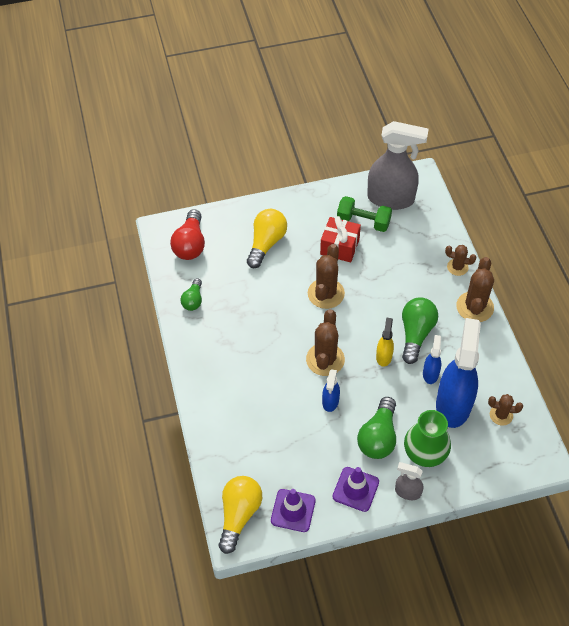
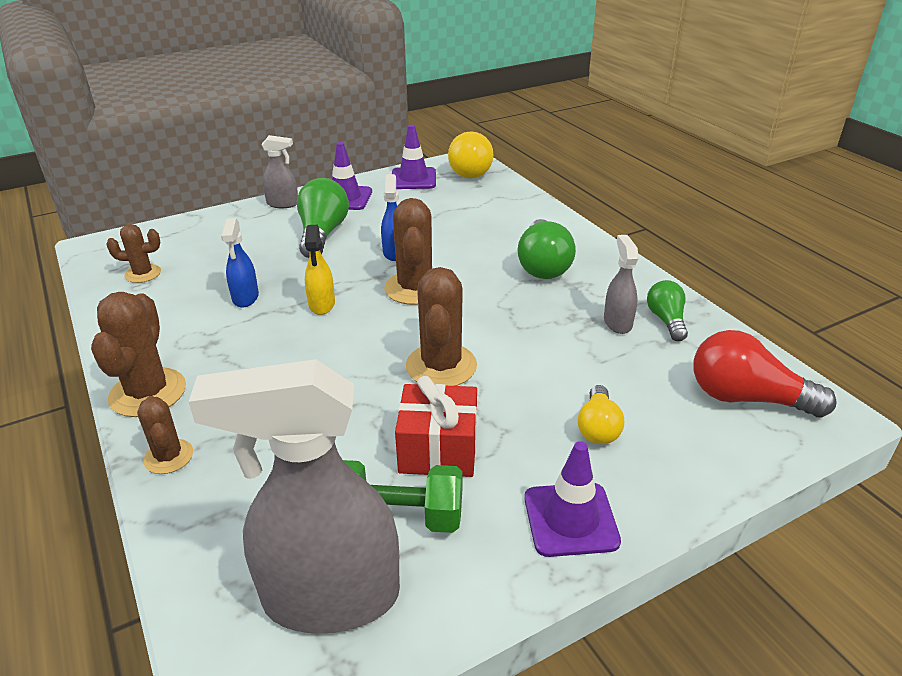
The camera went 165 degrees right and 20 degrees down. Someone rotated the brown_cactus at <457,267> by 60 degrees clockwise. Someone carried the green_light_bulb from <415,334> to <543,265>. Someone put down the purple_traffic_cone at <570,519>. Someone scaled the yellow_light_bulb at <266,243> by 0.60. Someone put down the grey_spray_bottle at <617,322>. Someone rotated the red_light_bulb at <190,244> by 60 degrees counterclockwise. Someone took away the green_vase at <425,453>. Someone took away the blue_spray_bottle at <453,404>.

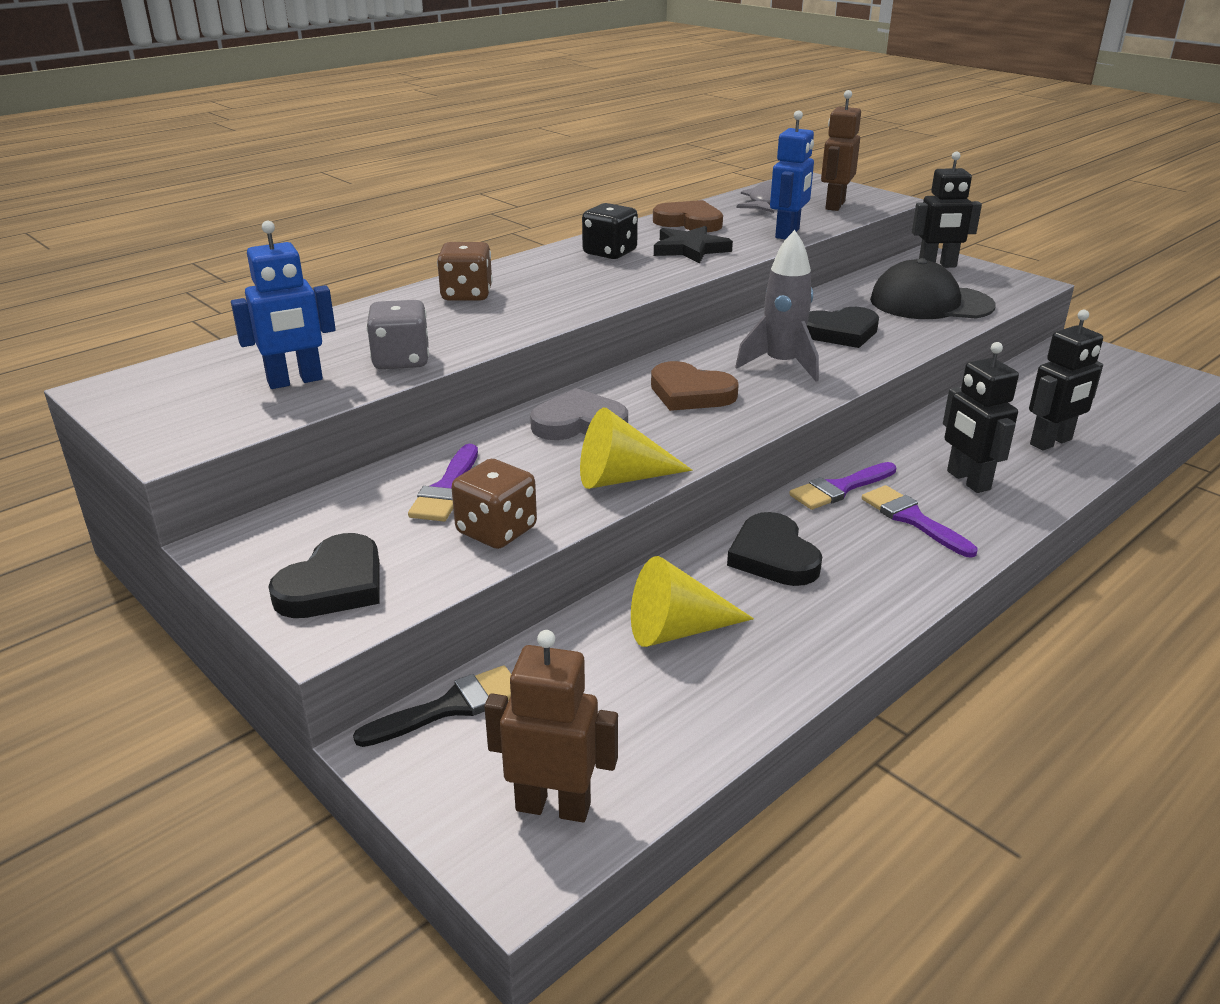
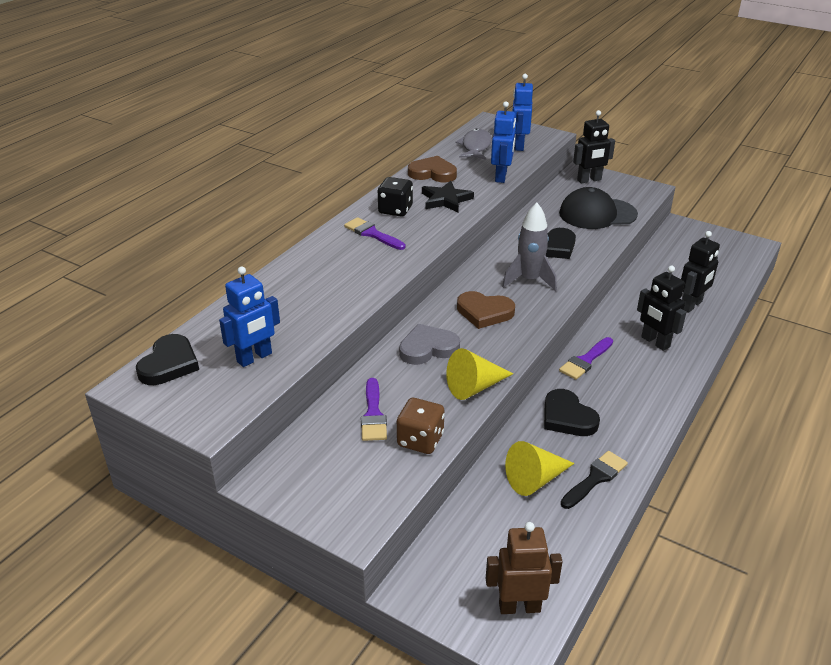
The camera went 15 degrees left and 5 degrees up. Someone carried the black_heart from <334,585> to <169,364>. Someone carried the purple_brush from <912,519> to <372,234>. Someone repainted the brown_robot at <834,205>, which became the blue_robot at <519,145>. Someone carried the black_brush from <450,707> to <595,478>. Someone took away the grey_dice at <401,360>. Someone took away the brown_dice at <466,295>.

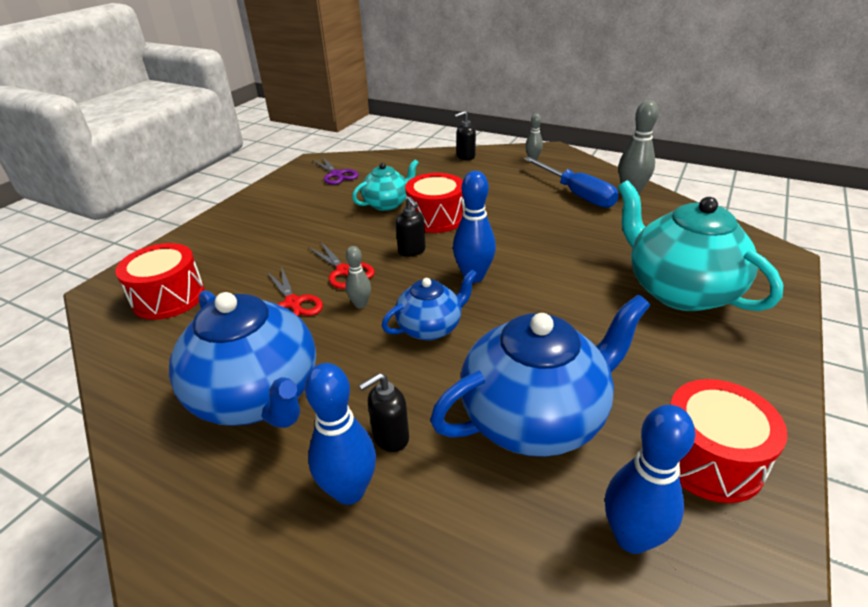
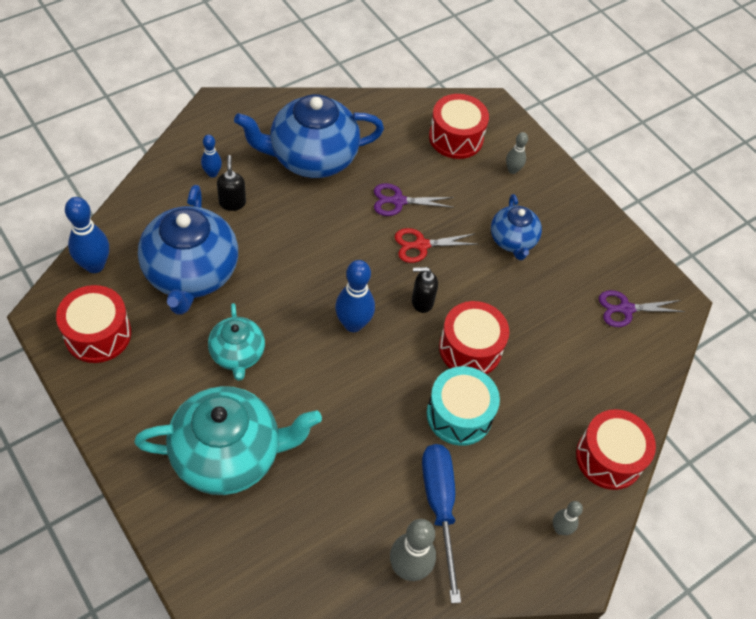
The camera went 110 degrees right and 20 degrees up. Someone scaled the blue_bowling_pin at <349,491> by 0.57. Someone carried the turquoise_teapot from <387,204> to <237,354>. Someone repainted the red_scissors at <293,304>, which became the purple_scissors at <397,201>. Someone rotated the blue_screwdriver at <576,194> by 90 degrees clockwise. Someone put down the turquoise_drum at <459,415>. Someone carried the blue_teapot from <430,327> to <512,240>. Someone carried the grey_bowling_pin from <360,304> to <512,170>. Someone swapped the black_soap_dispenser at <465,157> for the red_drum at <609,457>.

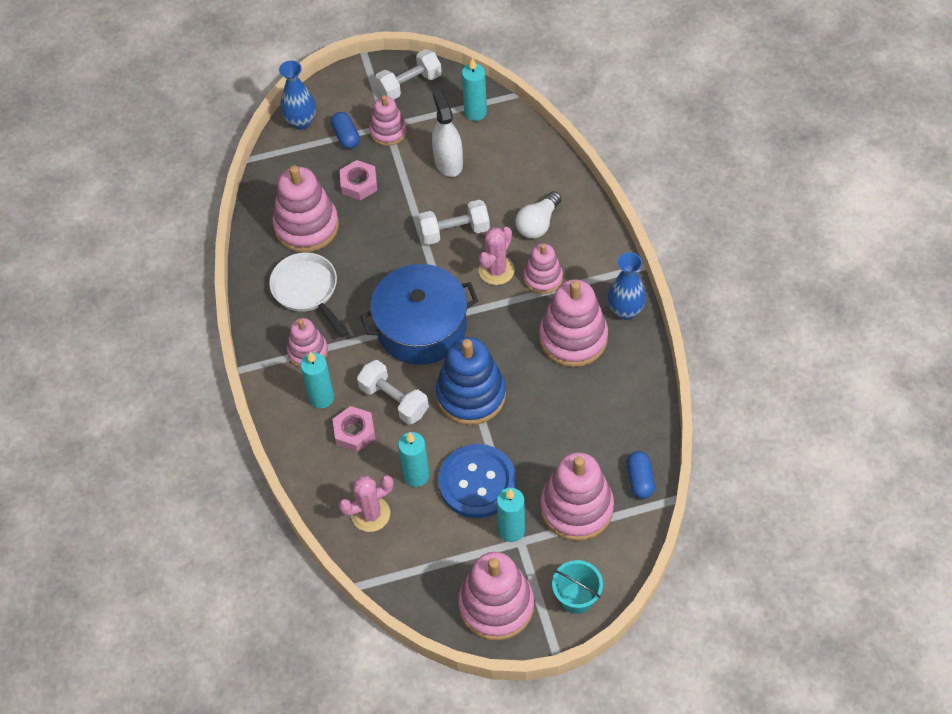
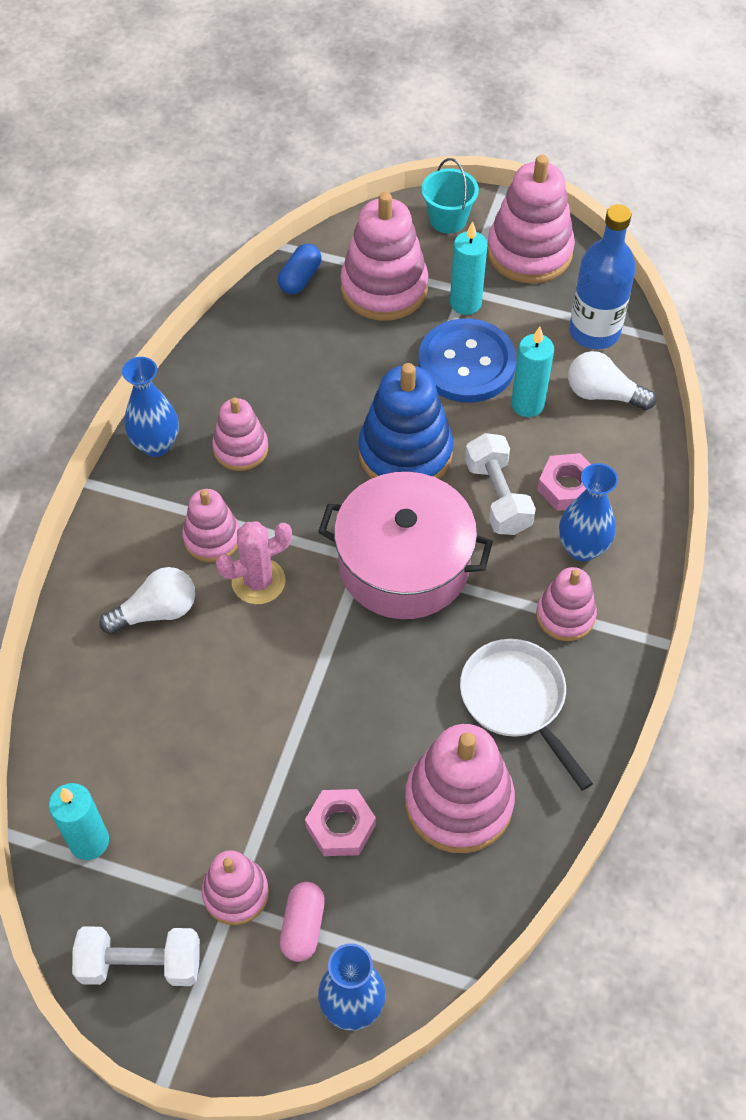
The camera went 150 degrees left and 0 degrees up. Someone scaled the pink_stacking_toy at <573,338> by 0.59. Someone repainted the blue_capsule at <346,136>, which became the pink_capsule at <303,926>. Someone repainted the blue_pot at <421,327>, which became the pink_pot at <404,564>. Someone rotated the white_pan at <307,290> by 150 degrees clockwise. Someone swapped the turquoise_candle at <321,398> for the blue_vase at <582,548>. Someone swapped the pink_cactus at <370,514> for the white_light_bulb at <603,394>. Someone put down the blue_bottle at <594,331>. Someone took away the white_dumbbell at <454,231>. Someone took away the white_spray_bottle at <448,162>.

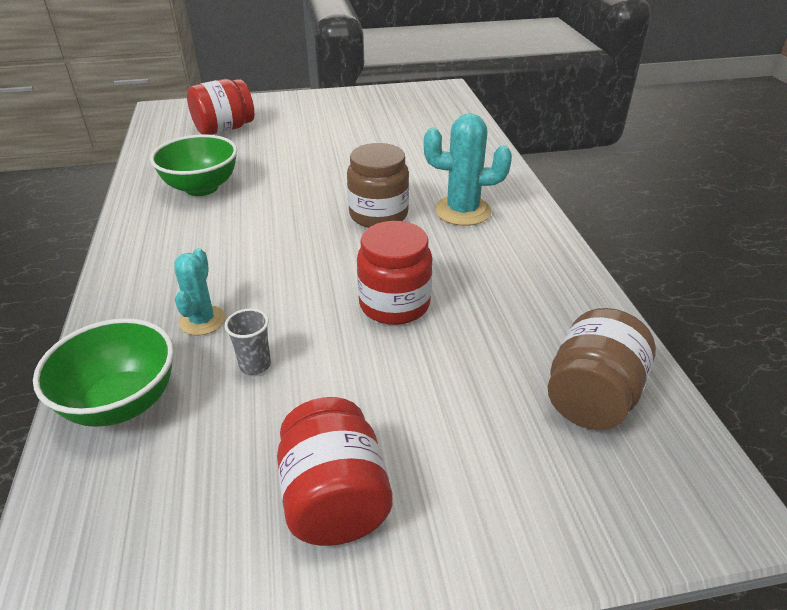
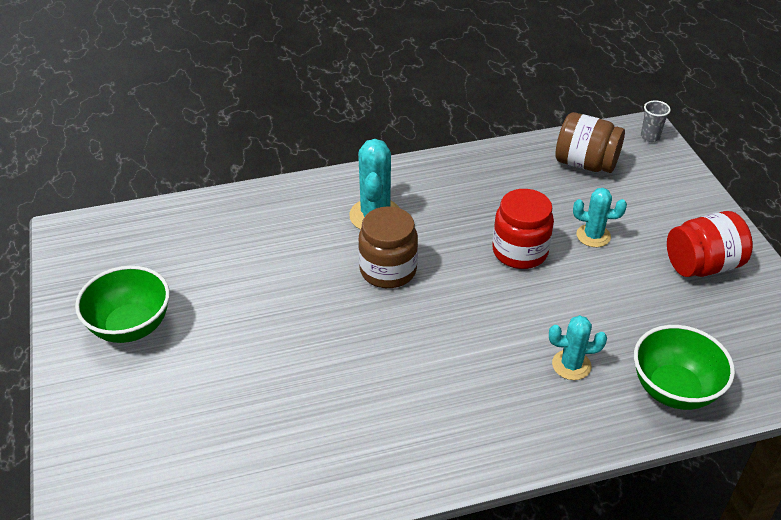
The camera went 95 degrees left and 5 degrees up. Someone carried the green_bowl from <201,188> to <131,326>. Someone put down the turquoise_cactus at <593,236>. Someone carried the grey_cup from <255,365> to <650,137>. Someone took away the red_jar at <224,129>.

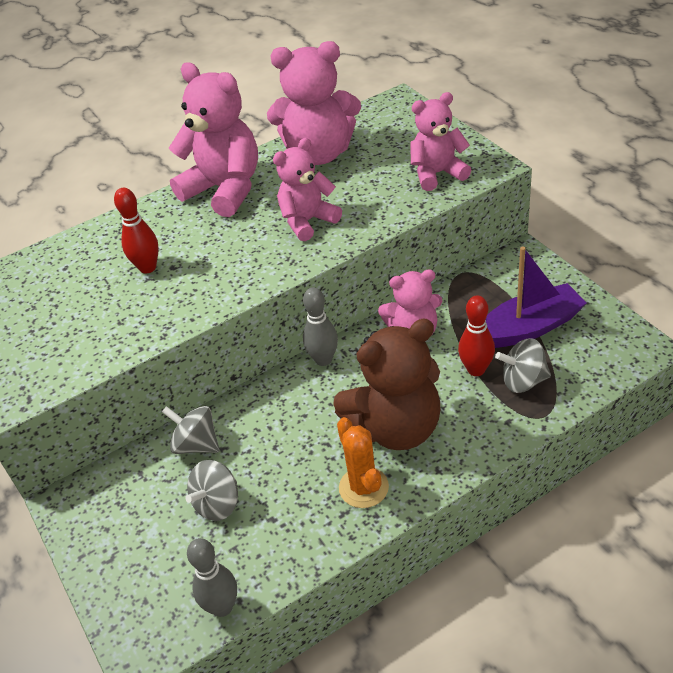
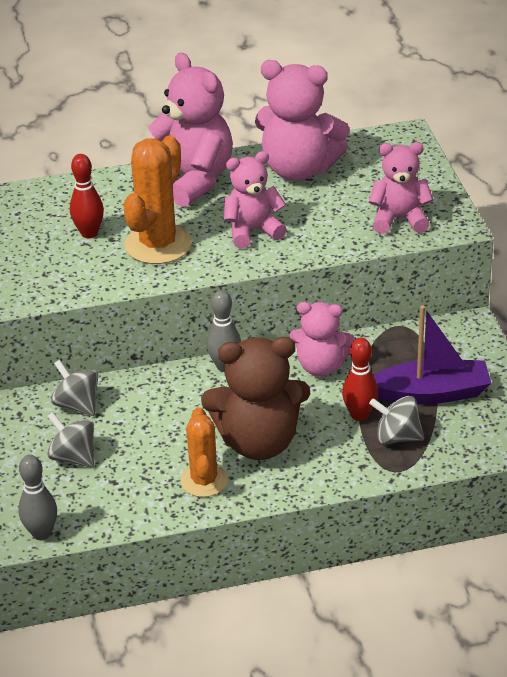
The camera went 15 degrees right and 5 degrees down. Someone rotated the grey_spinning_top at <217,504> by 75 degrees clockwise. Someone put down the orange_cactus at <158,244>.

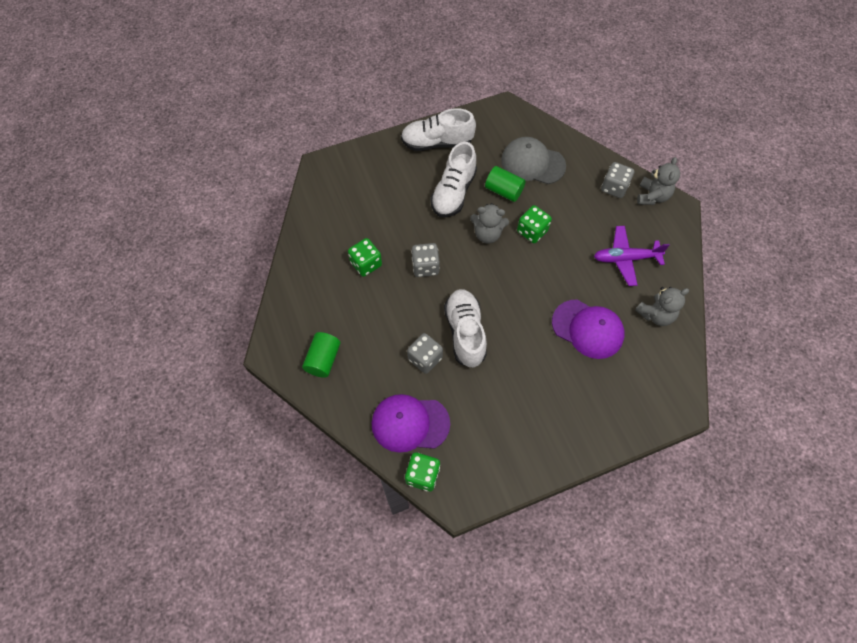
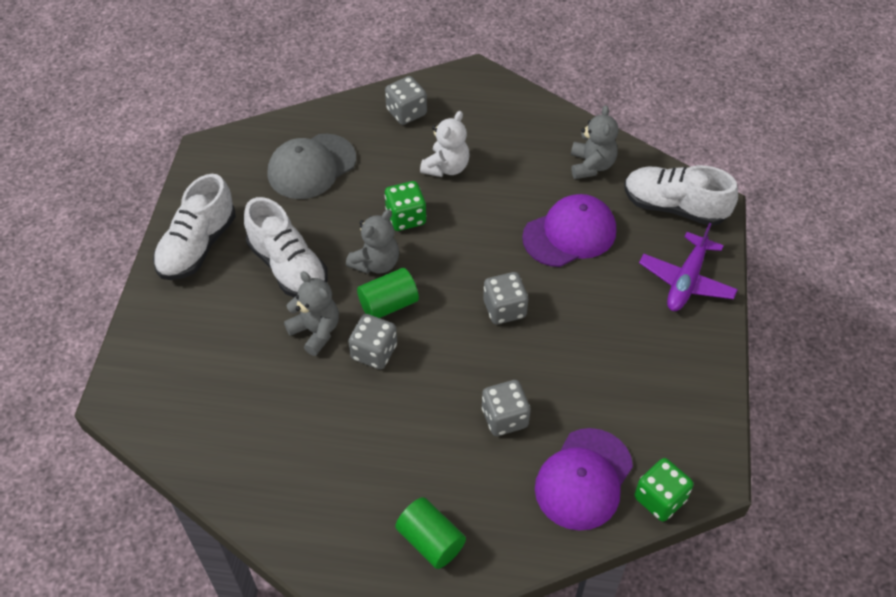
The camera went 60 degrees left and 10 degrees down. Someone carried the grey_teddy_bear from <652,196> to <316,331>. Someone carried the green_cylinder from <503,191> to <388,304>. Someone put down the white_teddy_bear at <446,167>. Someone put down the grey_dice at <504,309>. Someone carried the white_shoe from <465,332> to <674,207>. Someone carried the purple_plane from <625,258> to <686,281>. Someone took away the green_dice at <366,264>.

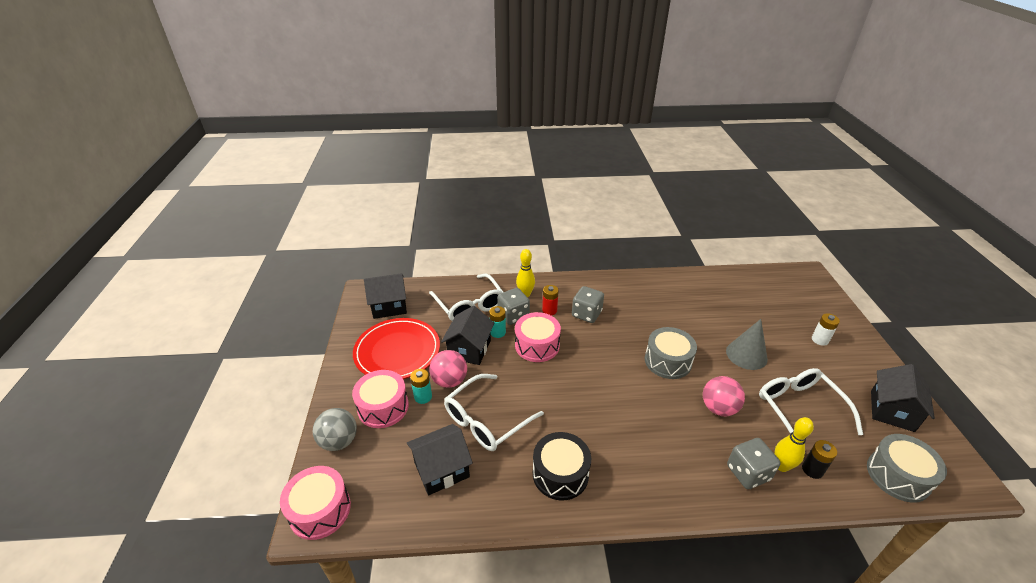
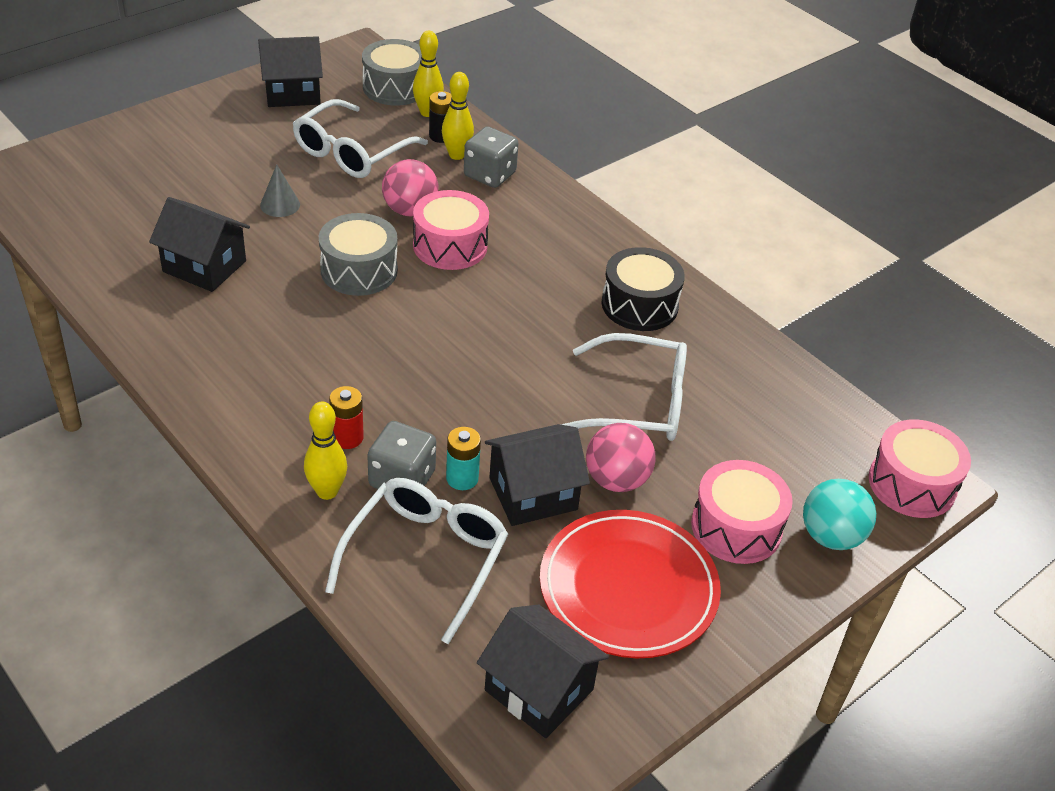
The camera went 130 degrees left and 5 degrees up. Someone carried the black_house from <441,469> to <204,266>. Someone scaled the grey_cone at <746,355> by 0.62. Someone put down the yellow_bowling_pin at <427,113>. Someone carried the pink_drum from <537,345> to <450,246>. Someone repainted the grey_ball at <339,441>, which became the turquoise_ball at <831,536>. Someone took away the turquoise_battery at <423,397>. Someone took away the grey_dice at <586,314>. Someone took away the white_battery at <820,340>.

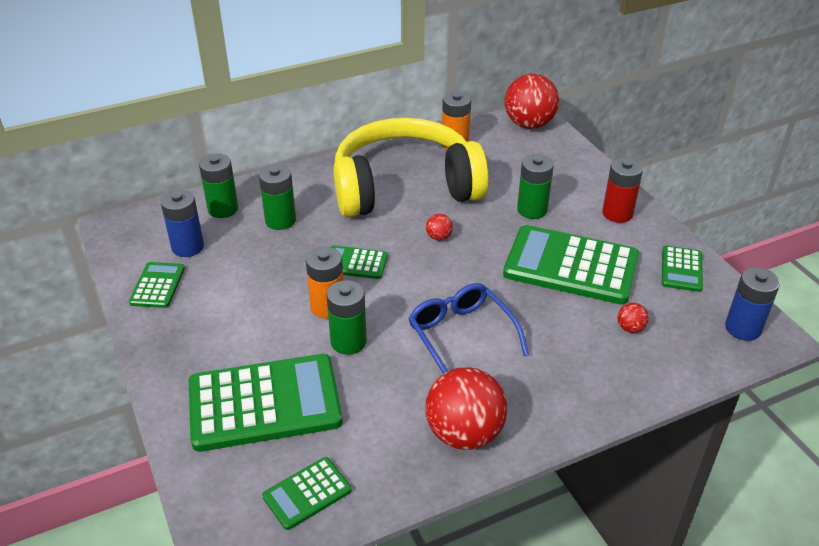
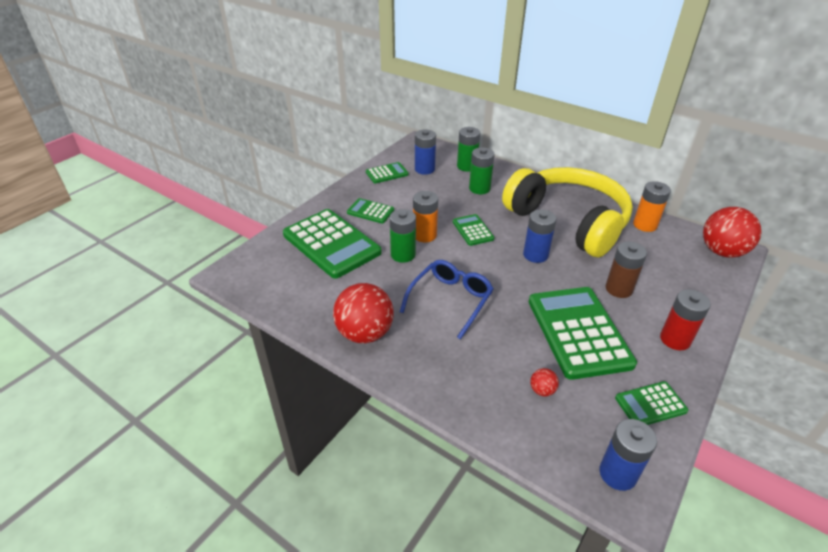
The camera went 60 degrees right and 0 degrees up. Someone carried the green_calculator from <307,493> to <370,211>. Someone swapped the red_ball at <439,237> for the blue_battery at <535,255>. Someone repainted the green_battery at <532,210>, which became the brown_battery at <619,289>.

